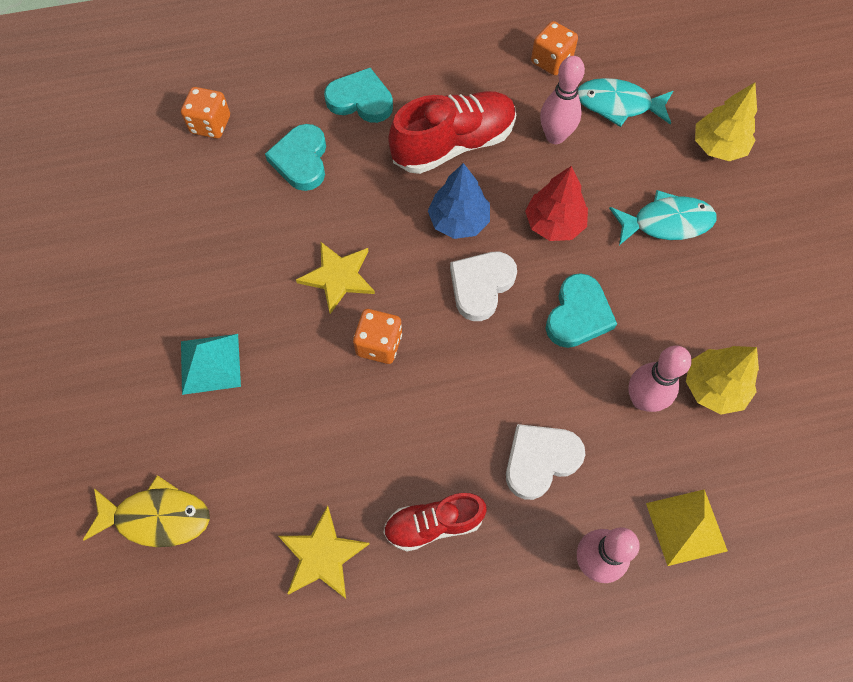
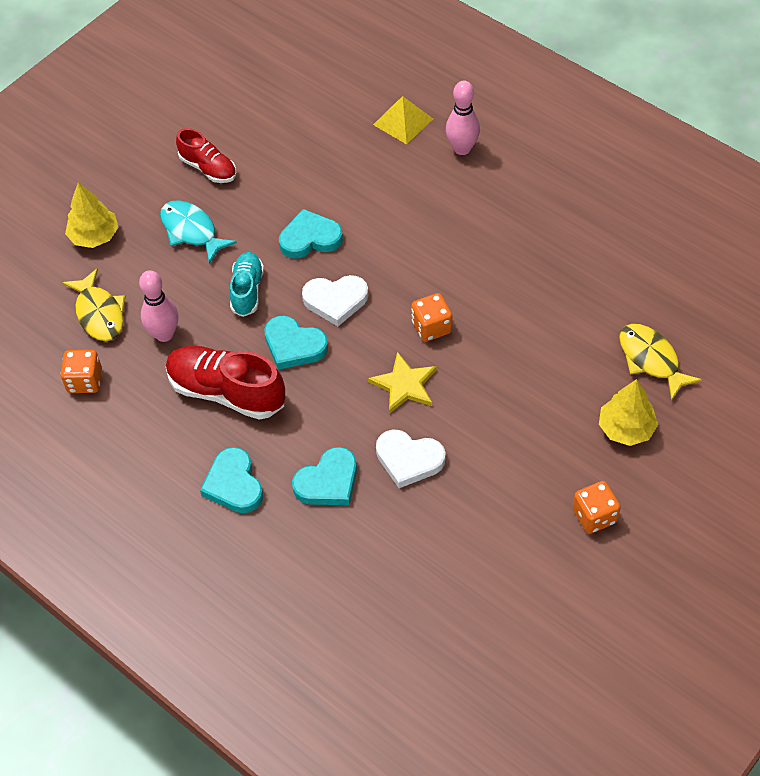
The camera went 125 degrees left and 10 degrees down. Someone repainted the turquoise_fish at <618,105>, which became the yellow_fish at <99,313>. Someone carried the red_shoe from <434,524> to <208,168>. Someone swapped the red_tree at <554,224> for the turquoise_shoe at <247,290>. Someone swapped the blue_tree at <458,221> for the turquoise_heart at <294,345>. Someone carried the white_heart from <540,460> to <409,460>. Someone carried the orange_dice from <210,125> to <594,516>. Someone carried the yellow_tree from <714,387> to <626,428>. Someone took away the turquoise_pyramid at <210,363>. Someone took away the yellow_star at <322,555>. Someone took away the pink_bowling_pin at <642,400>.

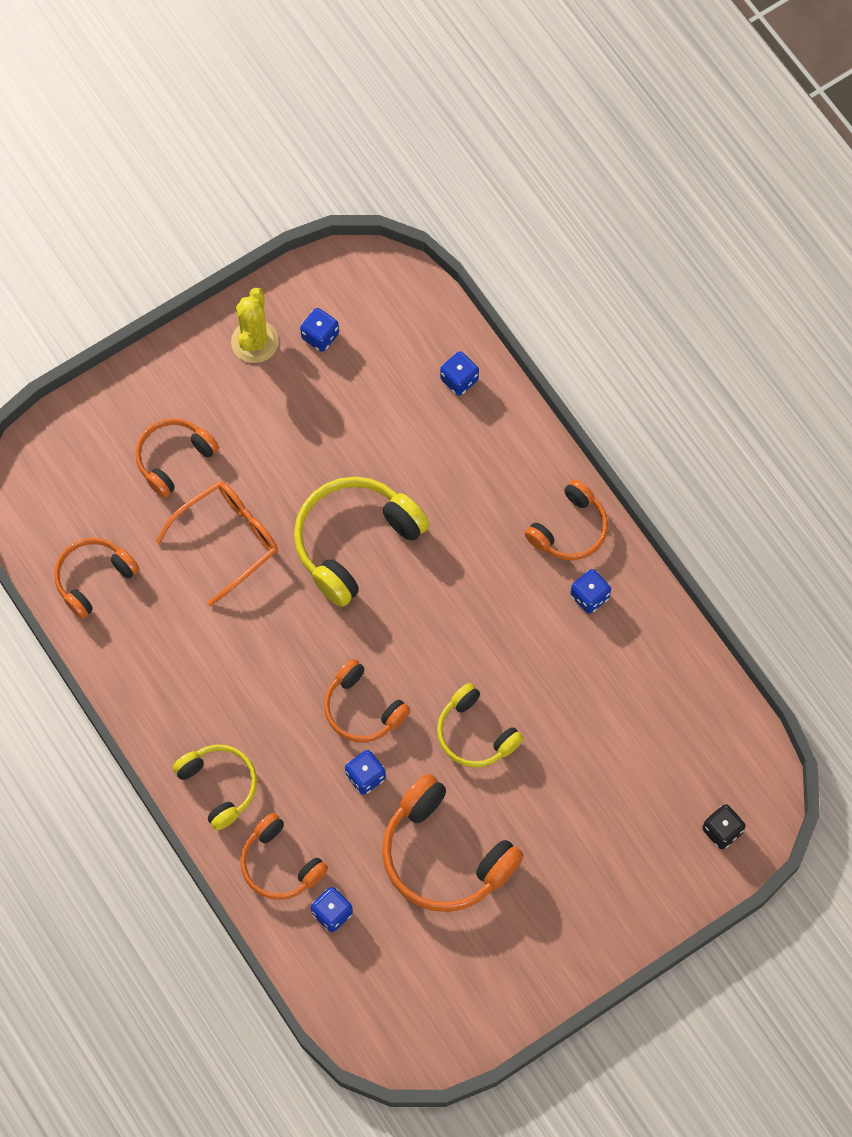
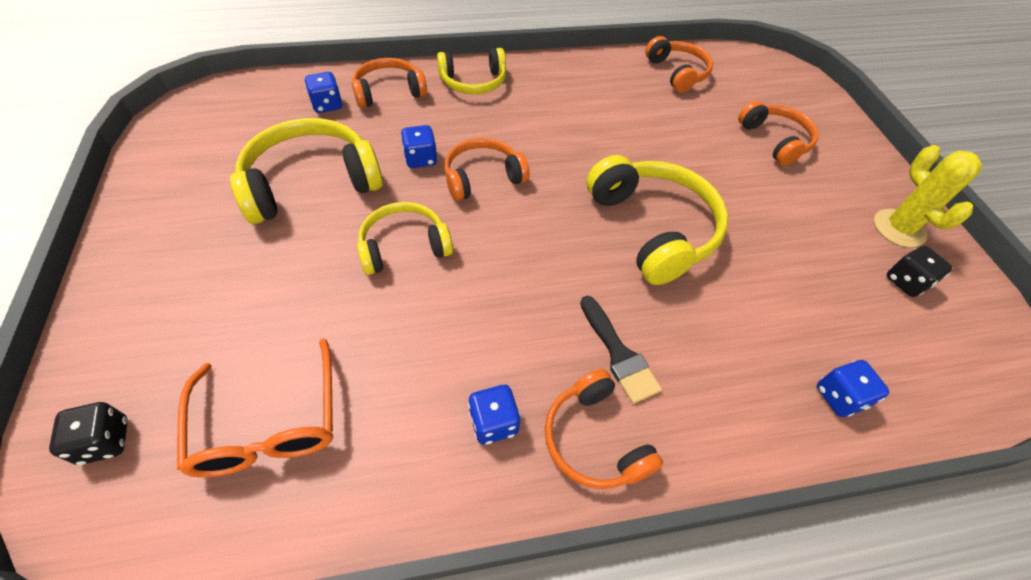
The camera went 110 degrees right and 15 degrees down. Someone carried the orange_glasses from <227,540> to <269,422>. Someone repainted the orange_headphones at <444,855>, which became the yellow_headphones at <311,182>. Someone put down the black_brush at <619,354>. Someone rotated the yellow_cactus at <254,342> by 45 degrees clockwise. Someone repainted the blue_dice at <320,336>, which became the black_dice at <906,282>.

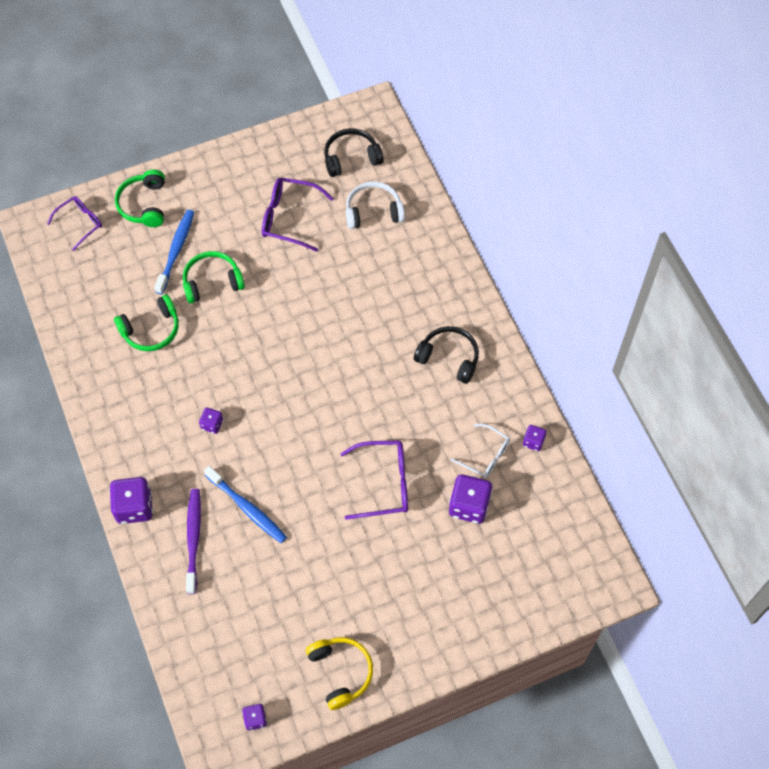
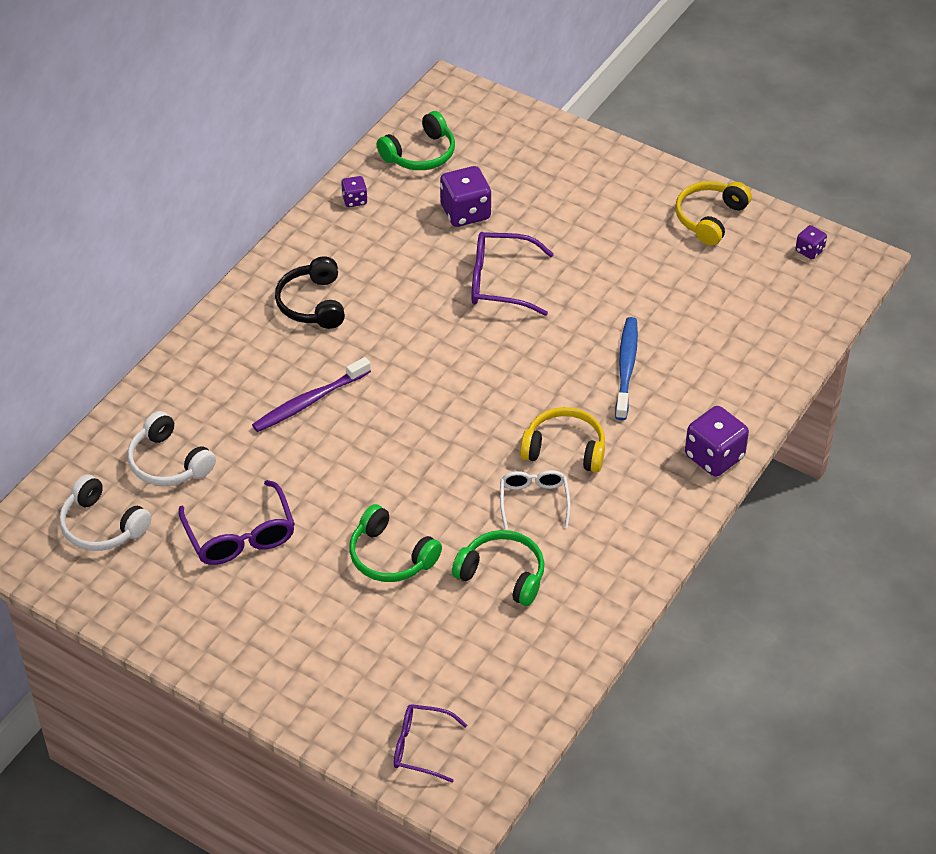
The camera went 125 degrees left and 15 degrees down. Someone repainted the black_headphones at <351,158>, which became the white_headphones at <102,526>. Someone carried the purple_toothbrush from <193,539> to <309,401>. Someone carried the green_headphones from <144,204> to <420,154>. Someone rotated the purple_glasses at <383,483> by 45 degrees counterclockwise. Someone carried the white_glasses from <485,455> to <534,501>. Someone swapped the purple_dice at <212,424> for the yellow_headphones at <564,449>. Someone took away the blue_toothbrush at <176,251>.

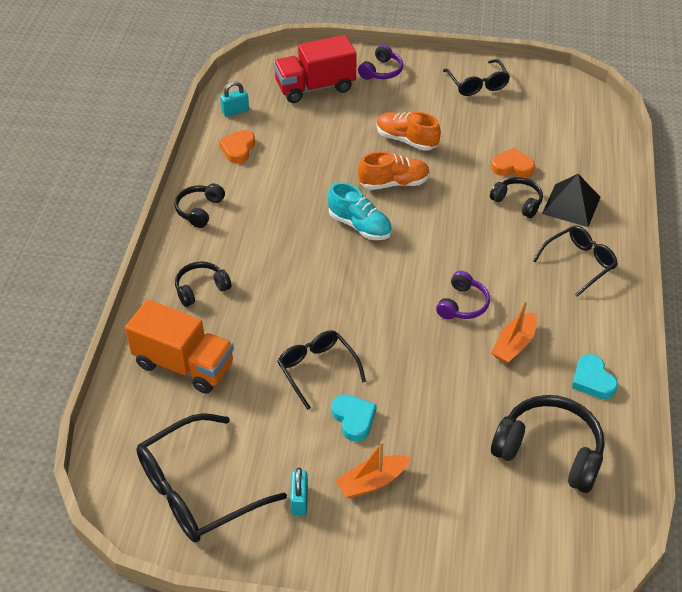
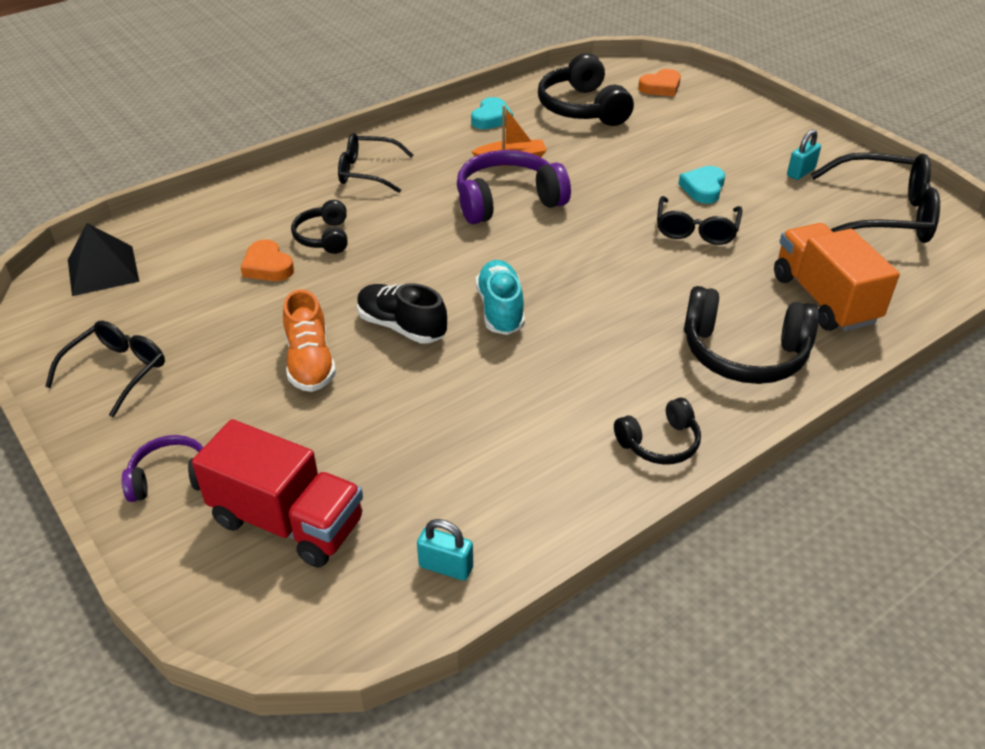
The camera went 135 degrees left and 5 degrees down. Someone carried the black_pyramid from <571,205> to <103,270>. Someone repainted the orange_shoe at <394,183>, which became the black_shoe at <401,327>. Someone scaled the purple_headphones at <462,304> by 1.77. Someone carried the orange_heart from <238,149> to <661,87>. Someone scaled the black_headphones at <201,289> by 1.77. Someone took away the orange_boat at <372,482>.

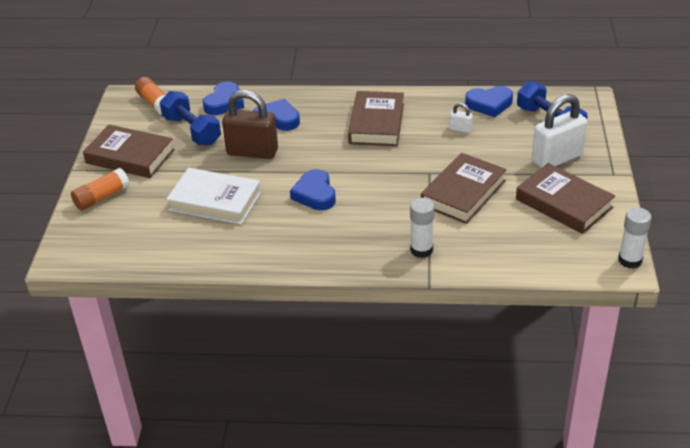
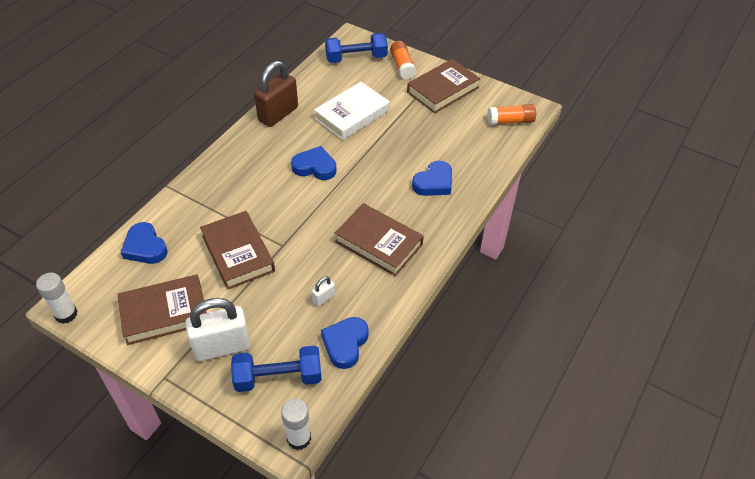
The camera went 115 degrees right and 10 degrees up. Someone carried the blue_heart from <224,103> to <145,247>. Someone rotated the white_padlock at <557,158> by 75 degrees clockwise. Someone carried the brown_padlock from <252,152> to <278,114>. Someone carried the white_glue_stick from <421,250> to <299,438>. Someone carried the blue_dumbbell from <192,130> to <356,58>.

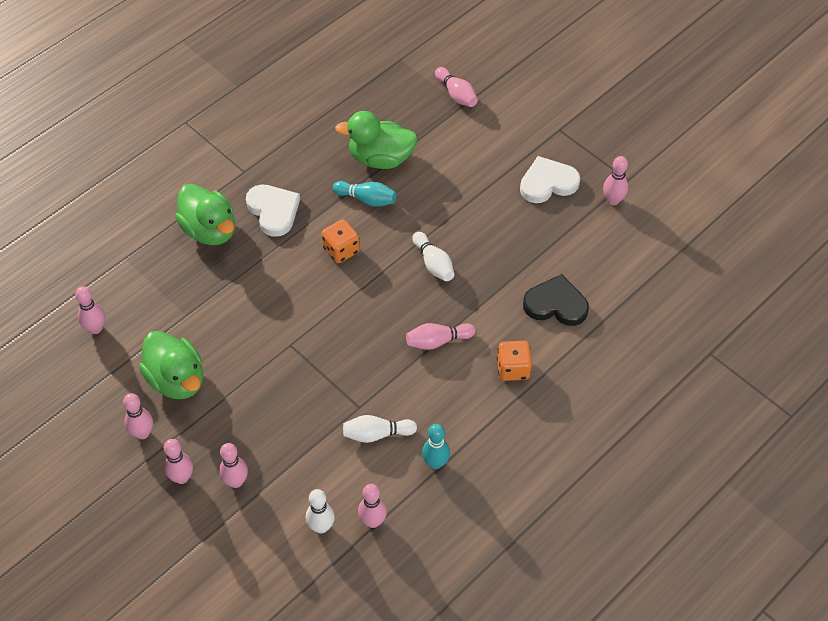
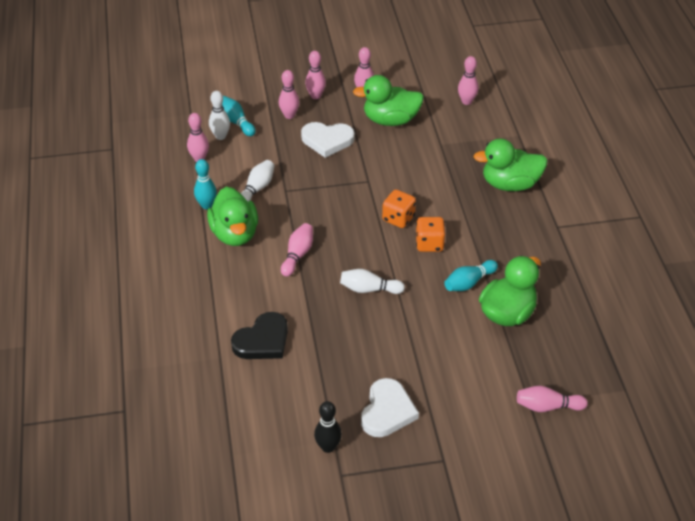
The camera went 125 degrees right and 10 degrees down. Someone put down the green_duck at <235,234>. Someone put down the turquoise_bowling_pin at <236,122>. Someone carried the white_heart from <273,211> to <327,140>. Someone repainted the pink_bowling_pin at <613,200>, which became the black_bowling_pin at <328,447>. Someone carried the orange_dice from <513,369> to <398,218>.

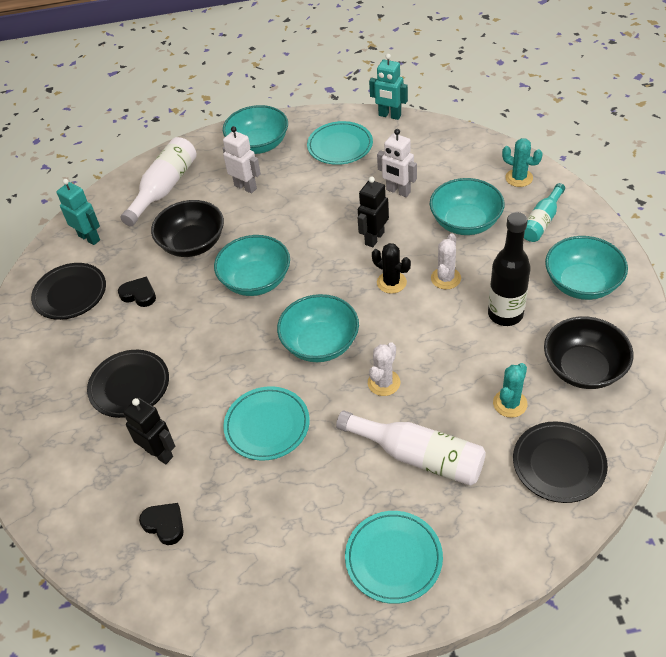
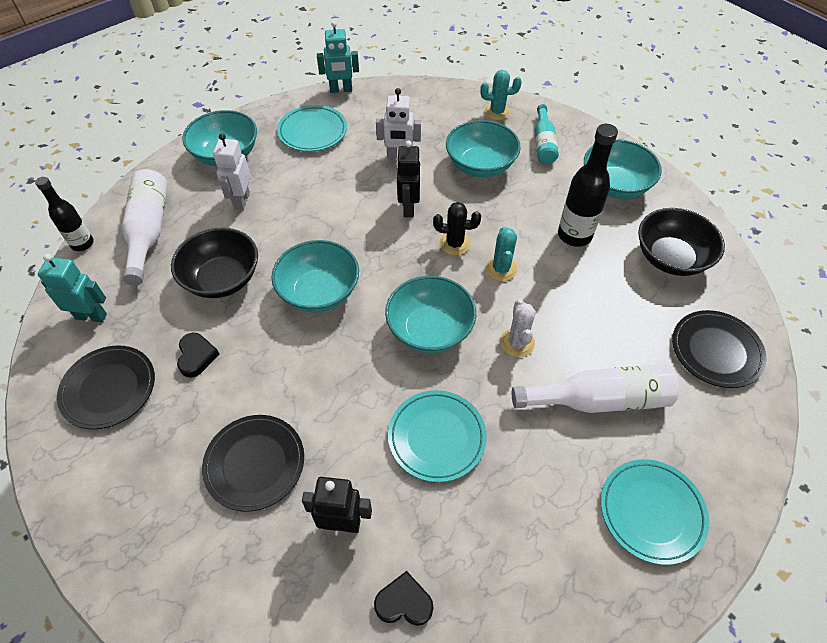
The camera went 35 degrees left and 5 degrees up. Someone put down the black_bottle at <82,244>. Someone rotated the black_heart at <139,294> by 90 degrees clockwise. Someone rotated the white_robot at <245,187> by 90 degrees counterclockwise. Someone carried the turquoise_cactus from <510,403> to <501,269>. Someone took away the white_cactus at <445,278>.

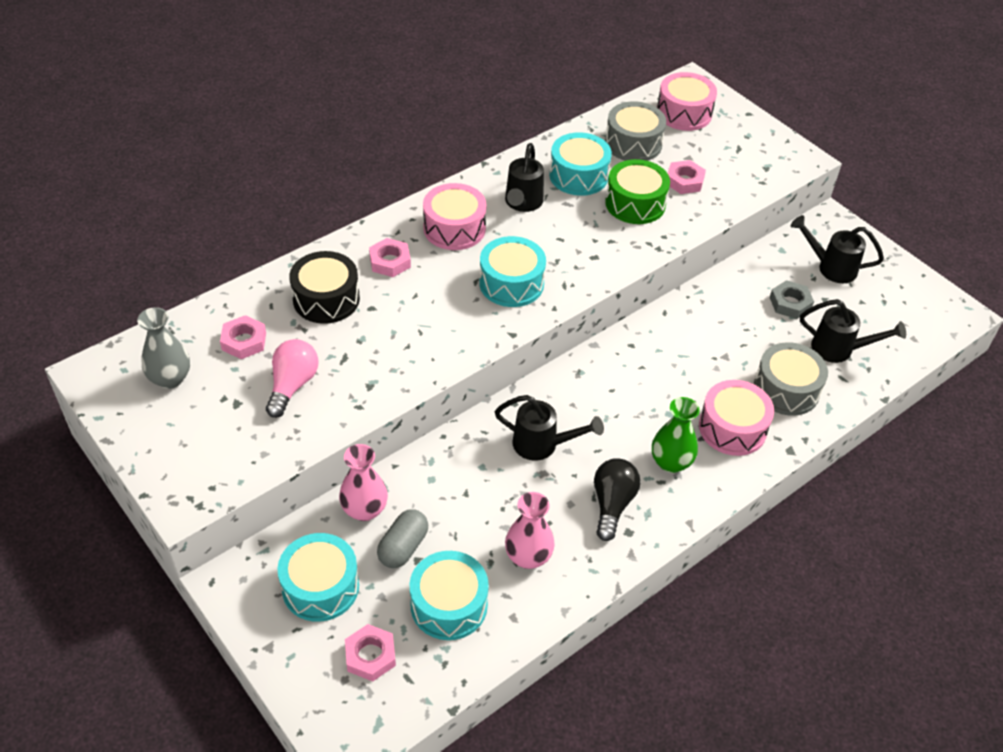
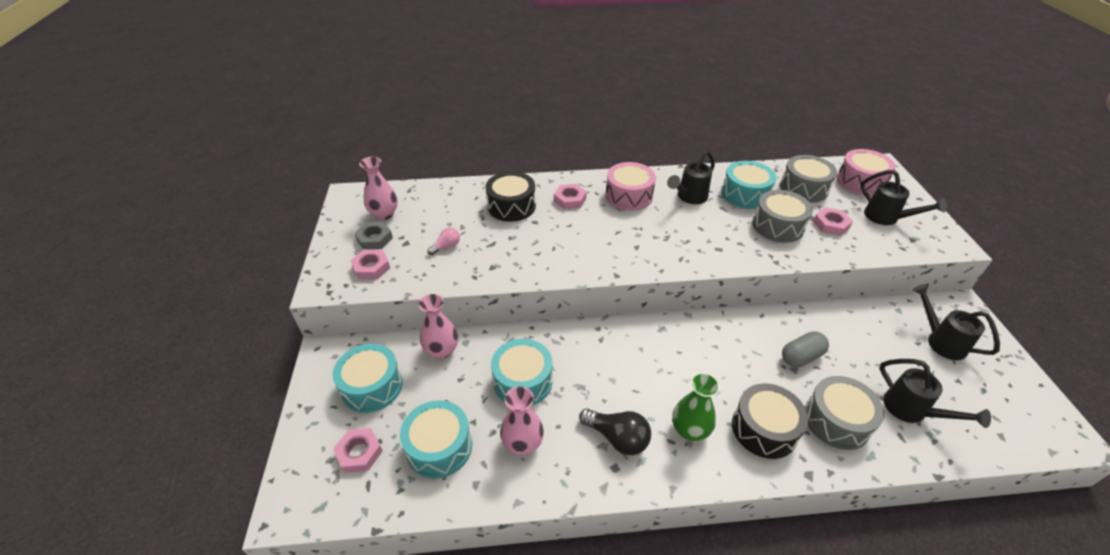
The camera went 35 degrees right and 5 degrees down. Someone carried the pink_nut from <244,341> to <371,267>. Someone carried the grey_nut from <790,303> to <374,239>. Someone repainted the grey_vase at <170,378>, which became the pink_vase at <384,214>. Someone scaled the pink_light_bulb at <292,385> by 0.59. Someone carried the turquoise_drum from <511,283> to <523,381>. Someone rotated the black_light_bulb at <612,504> by 75 degrees clockwise. Someone repainted the pink_drum at <732,428>, which became the black_drum at <764,429>. Someone repainted the green_drum at <635,203>, which became the grey_drum at <778,226>. Someone carried the grey_capsule from <403,547> to <801,357>. Someone carried the black_watering_can from <543,445> to <887,218>.

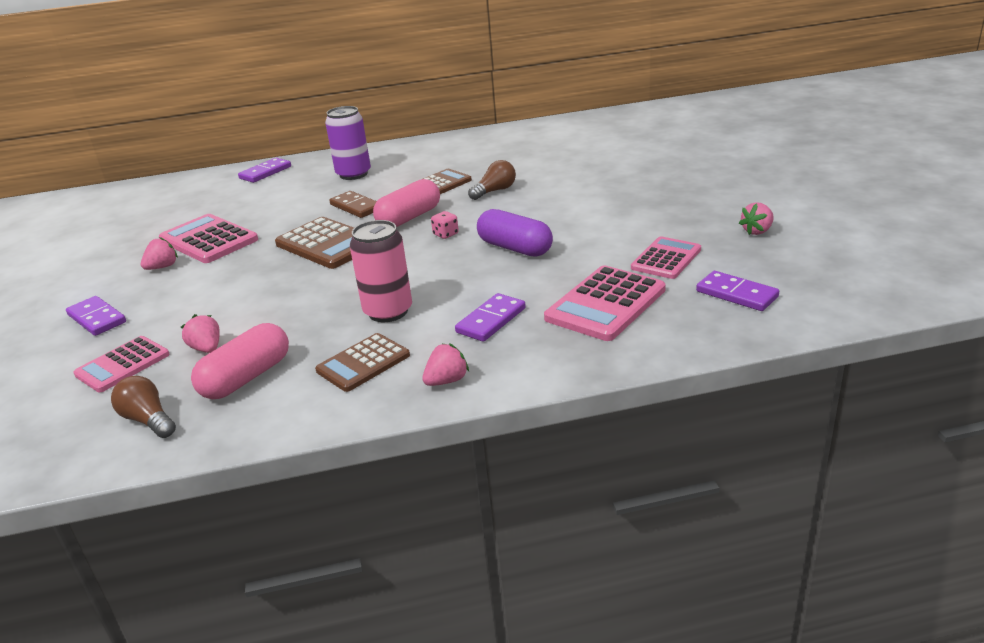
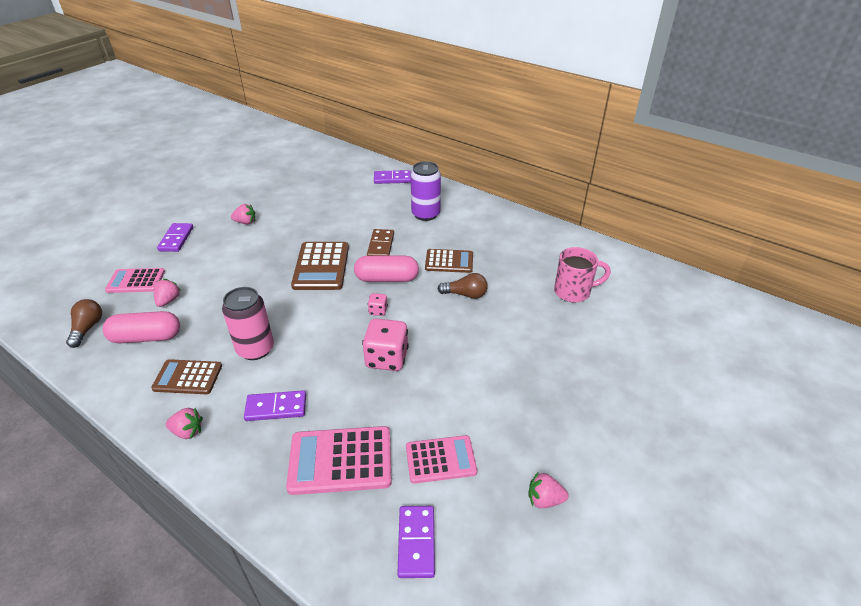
The camera went 45 degrees right and 10 degrees up. Someone swapped the purple_capsule at <515,248> for the pink_dice at <386,358>. Someone put down the pink_mug at <573,292>. Someone took away the pink_calculator at <209,240>.

